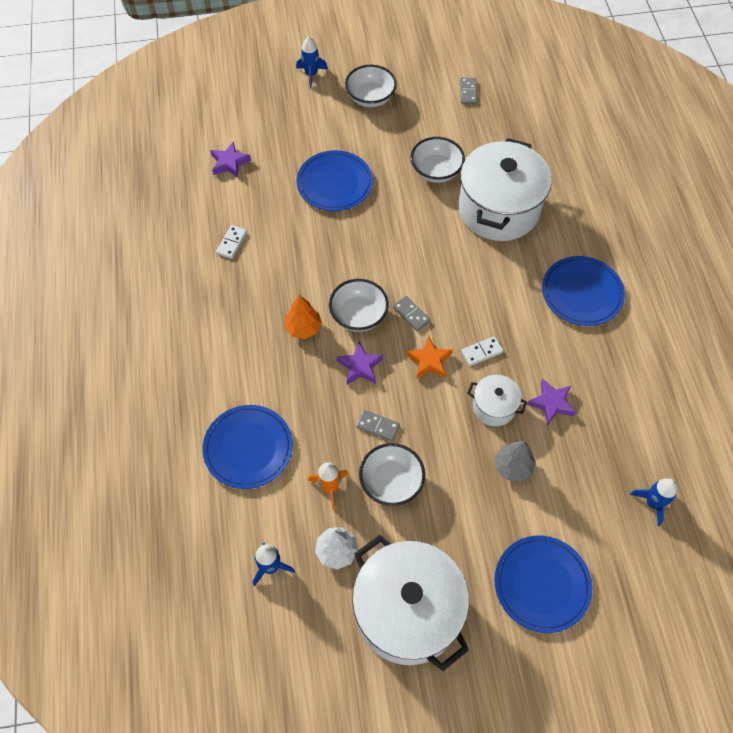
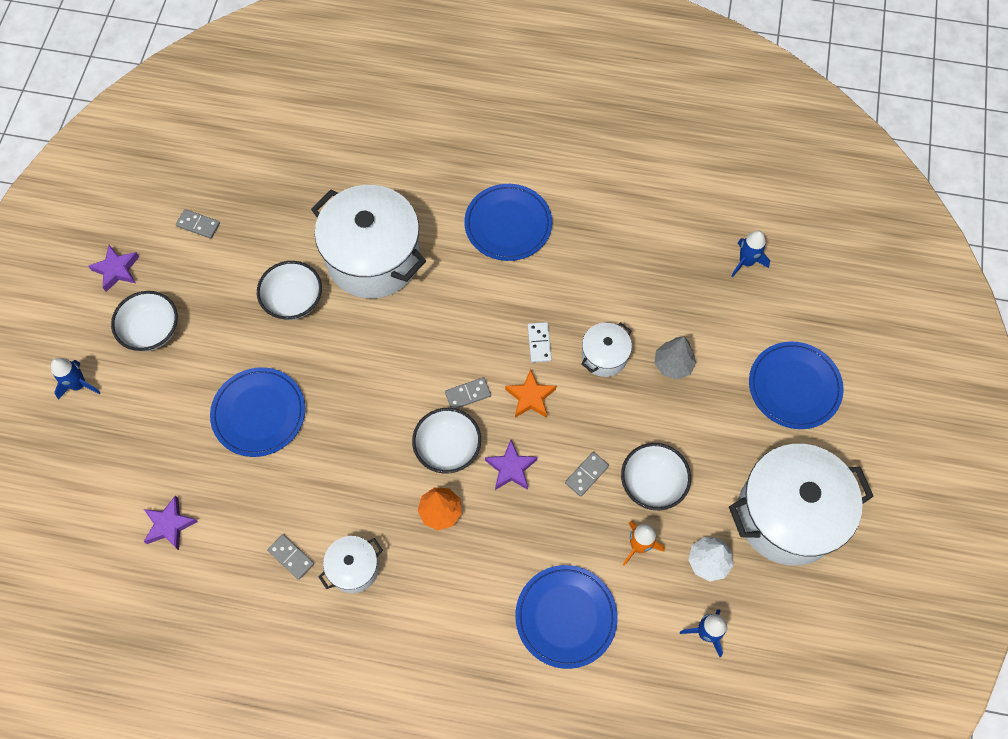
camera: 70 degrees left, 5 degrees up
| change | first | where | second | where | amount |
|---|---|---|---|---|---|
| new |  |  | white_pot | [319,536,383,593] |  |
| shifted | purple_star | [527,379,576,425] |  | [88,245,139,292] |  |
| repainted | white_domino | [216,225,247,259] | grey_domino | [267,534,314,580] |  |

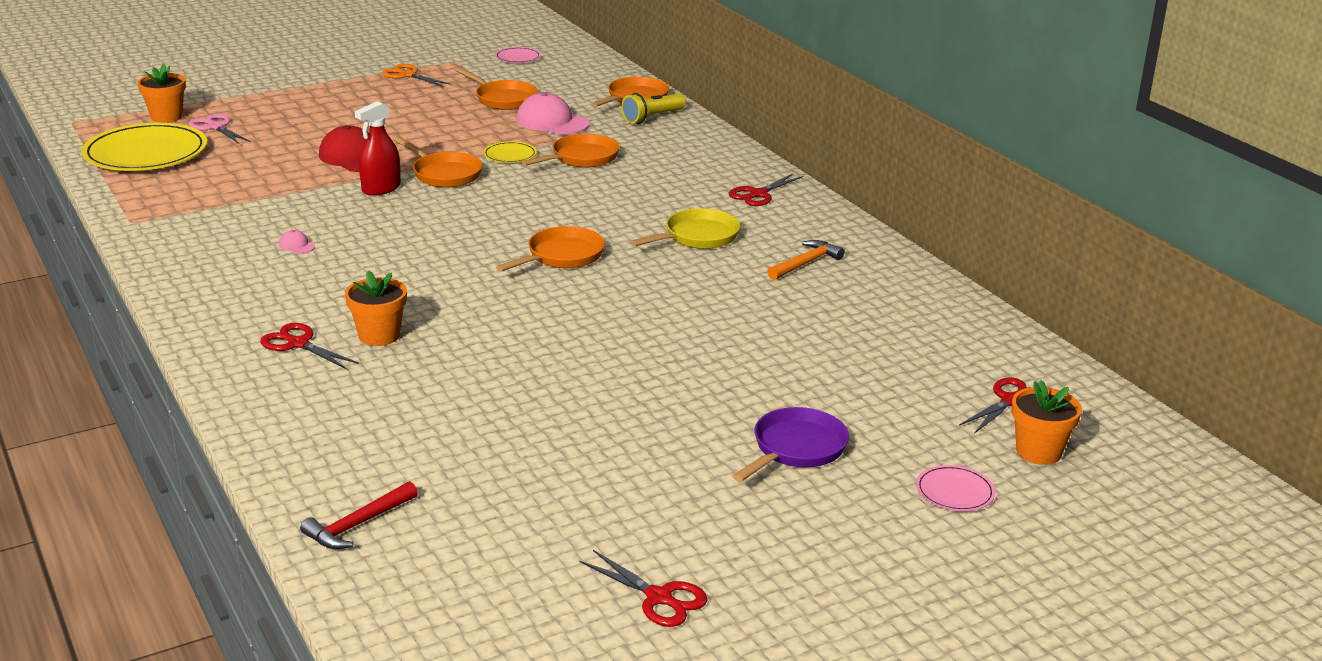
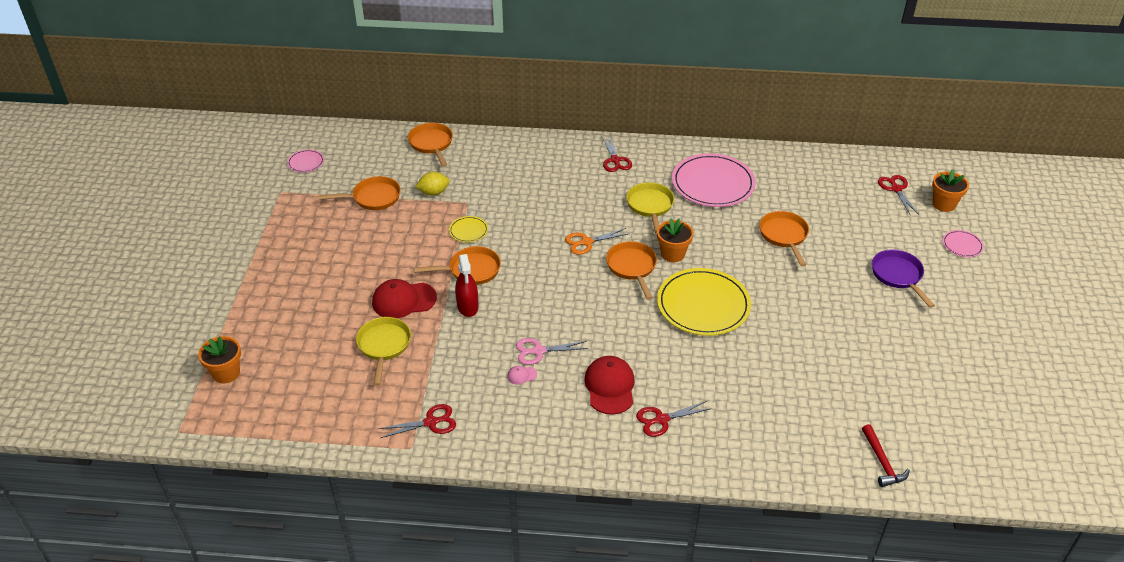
camera: 55 degrees left, 15 degrees up
| change | first | where | second | where | amount |
|---|---|---|---|---|---|
| gone | yellow_flashlight | [621,93,686,124] |  |  |  |
| new |  |  | yellow_pan | [356,317,411,386] |  |
| new |  |  | red_cap | [584,356,635,415] |  |
| shifted | yellow_plate | [81,123,208,171] |  | [657,268,751,336] |  |
| shifted | pink_scissors | [189,114,251,144] |  | [516,338,588,365] |  |
| shifted | orange_flower_pot | [345,270,407,346] |  | [657,218,693,262] |  |
| shifted | orange_scissors | [382,64,452,87] |  | [565,228,630,255] |  |
| shifted | orange_pan | [521,134,619,168] |  | [759,211,809,266] |  |
| shifted | red_scissors | [579,550,708,627] |  | [378,404,456,438] |  |
| swapped | pink_cap | [516,92,589,135] | yellow_lemon | [415,172,450,196] |  |
| swapped | orange_hammer | [767,240,845,280] | pink_plate | [672,153,756,207] |  |

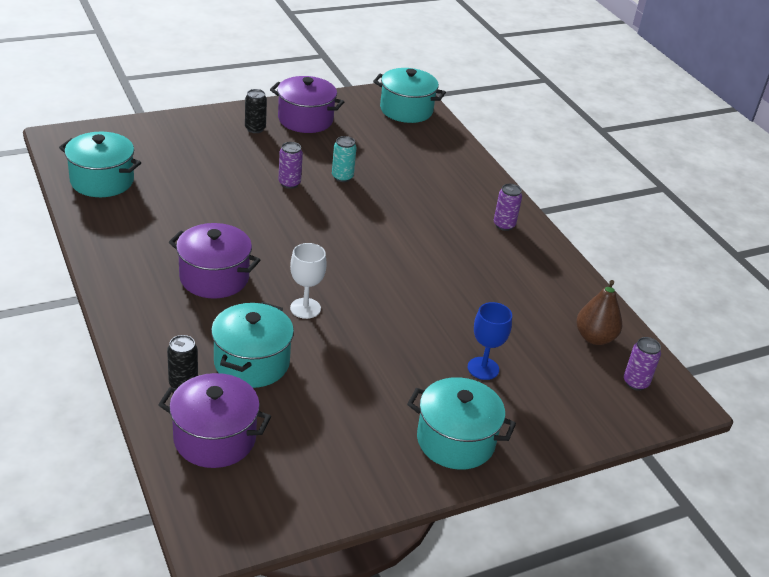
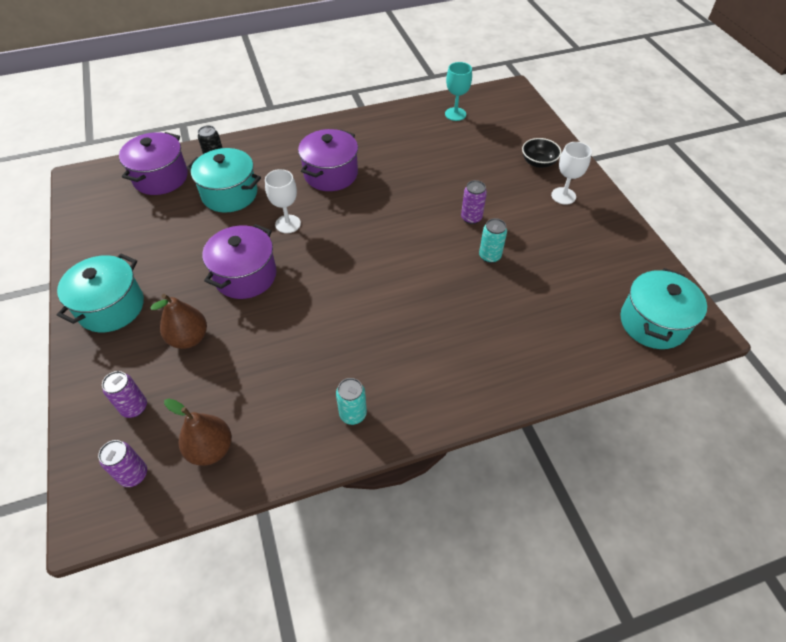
camera: 100 degrees right, 15 degrees up
| change | first | where | second | where | amount |
|---|---|---|---|---|---|
| new |  |  | turquoise_can | [336,378,367,425] |  |
| new |  |  | black_bowl | [522,138,562,168] |  |
| shifted | purple_pot | [270,76,344,133] |  | [202,224,277,299] |  |
| shifted | purple_can | [494,184,522,231] |  | [102,371,147,418] |  |
| swapped | turquoise_pot | [59,132,141,197] | turquoise_goblet | [445,62,472,121] |  |
| swapped | black_can | [245,89,267,133] | white_goblet | [551,142,592,205] |  |
| swapped | blue_goblet | [468,302,512,380] | brown_pear | [150,294,207,349] |  |

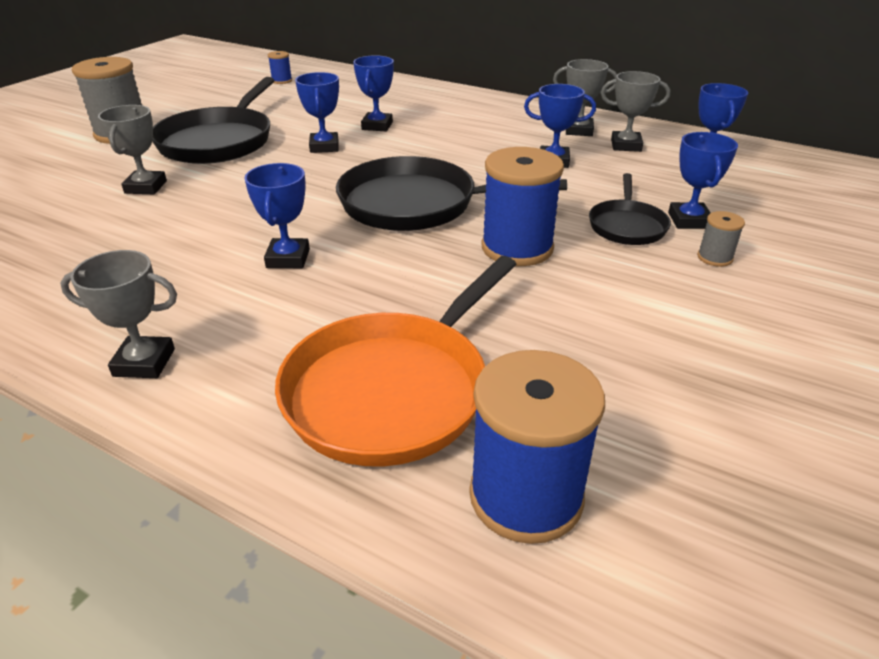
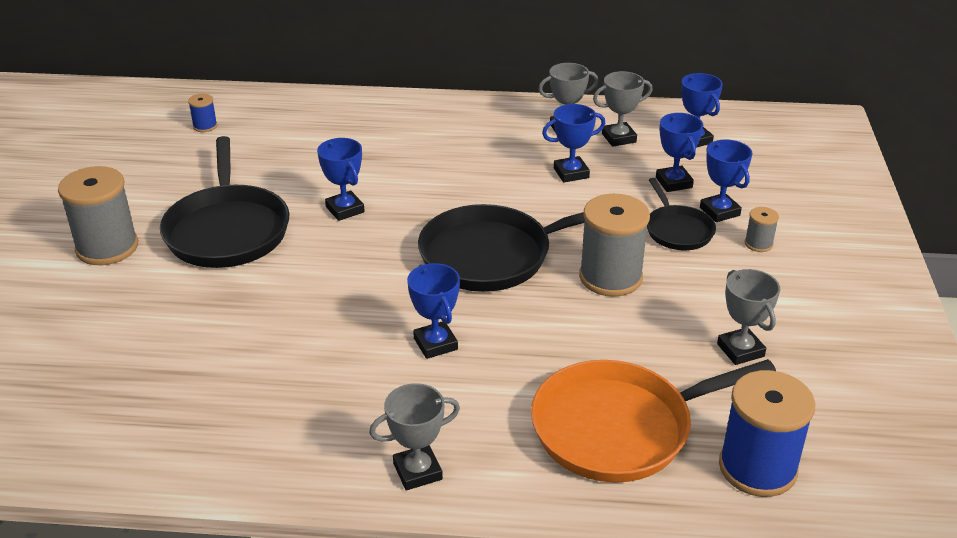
camera: 25 degrees left, 0 degrees up
| change | first | where | second | where | amount |
|---|---|---|---|---|---|
| shifted | grey_trophy | [98,105,167,194] |  | [717,269,780,365] |  |
| shifted | blue_trophy | [353,55,394,131] |  | [656,113,703,192] |  |
| repainted | blue_spool | [481,147,564,266] | grey_spool | [579,194,650,297] |  |
| rotated | orange_pan | [275,256,516,466] |  | [531,359,776,483] | 60 degrees clockwise |

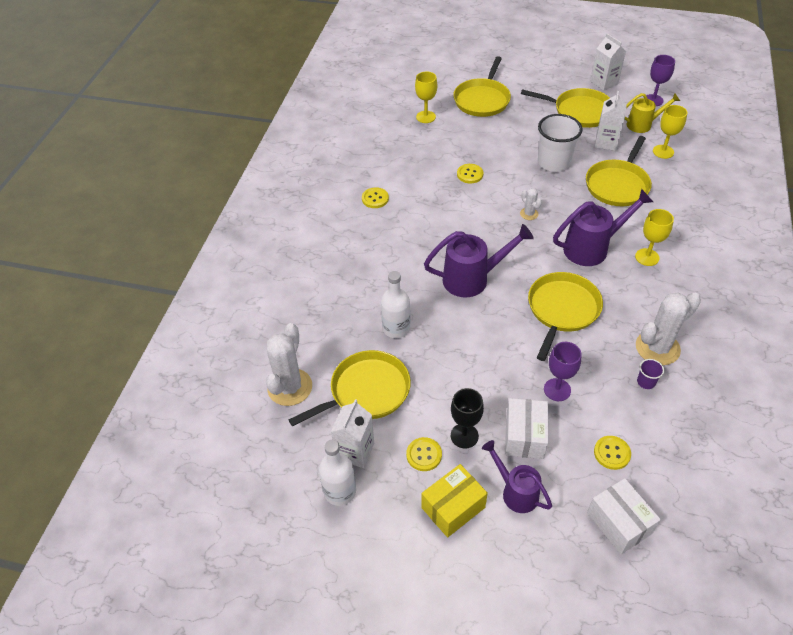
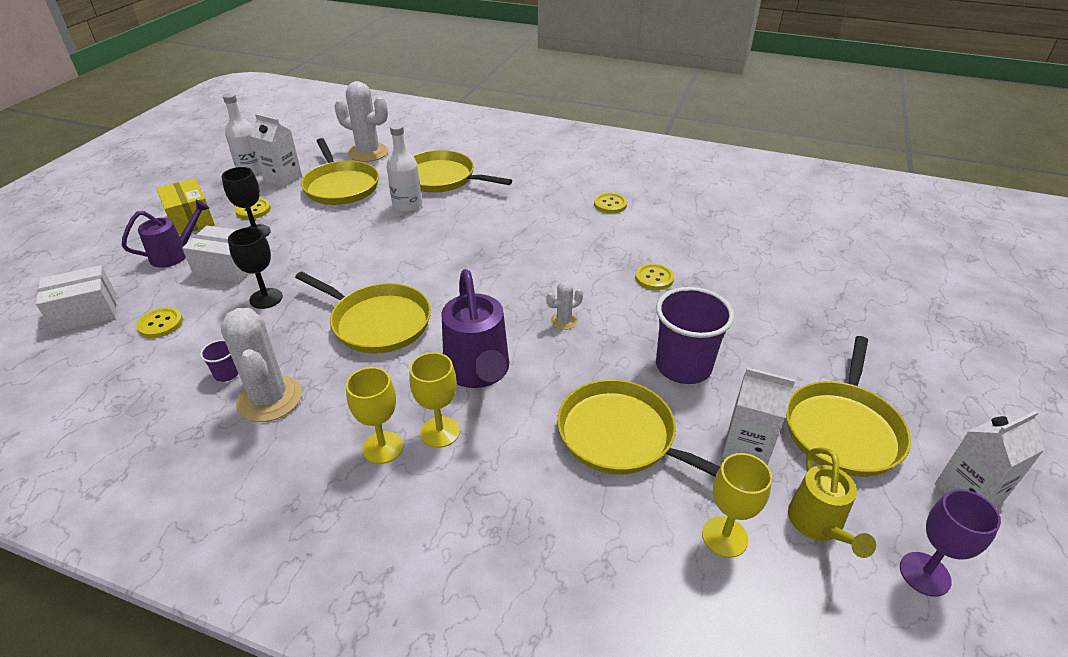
camera: 95 degrees right, 10 degrees down
| change | first | where | second | where | amount |
|---|---|---|---|---|---|
| gone | purple_watering_can | [424,224,534,298] |  |  |  |
| shifted | yellow_goblet | [415,71,437,123] |  | [346,367,403,464] |  |
| shifted | yellow_pan | [453,56,511,117] |  | [413,150,512,193] |  |
| repainted | white_cup | [538,114,583,172] | purple_cup | [656,287,734,384] |  |
| repainted | purple_goblet | [544,342,582,401] | black_goblet | [228,227,283,309] |  |

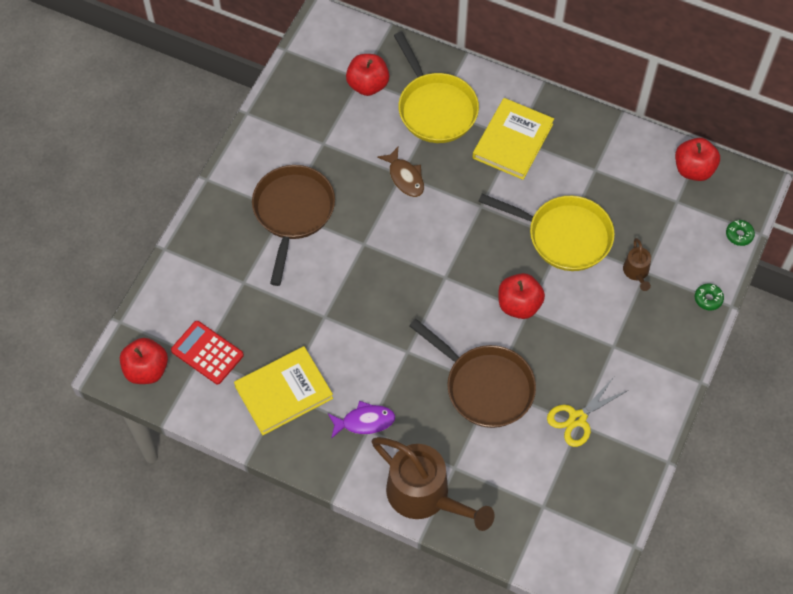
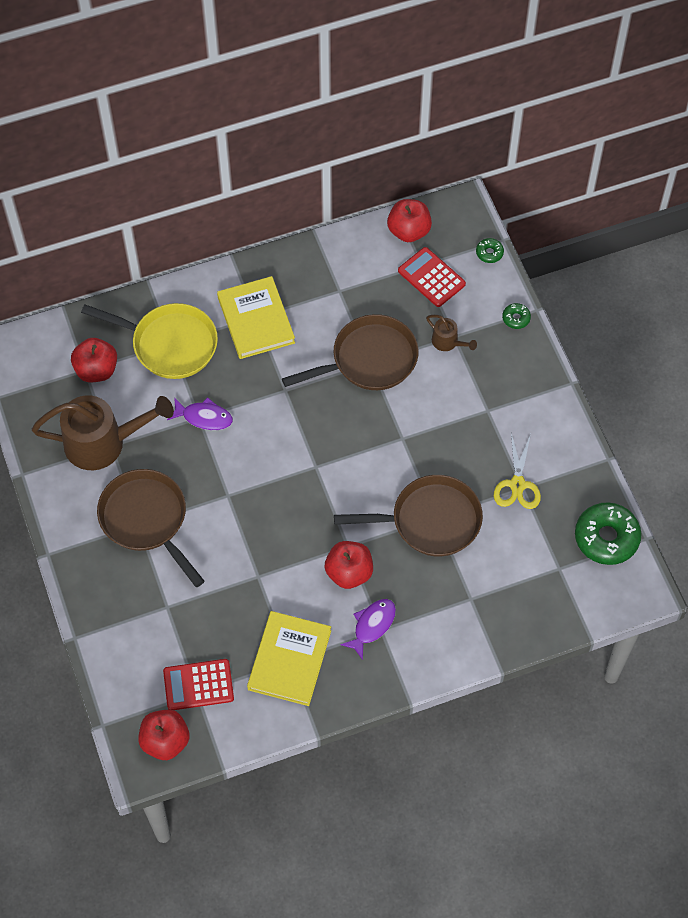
camera: 45 degrees left, 0 degrees up
| change | first | where | second | where | amount |
|---|---|---|---|---|---|
| new |  |  | red_calculator | [398,247,466,307] |  |
| new |  |  | green_donut | [575,502,642,565] |  |
| shifted | brown_watering_can | [372,437,494,531] |  | [32,395,174,470] |  |
| shifted | red_apple | [498,273,545,319] |  | [325,541,373,589] |  |
| repainted | brown_fish | [377,147,424,197] | purple_fish | [167,397,233,430] |  |
| repainted | yellow_pan | [478,194,615,271] | brown_pan | [282,314,419,390] |  |

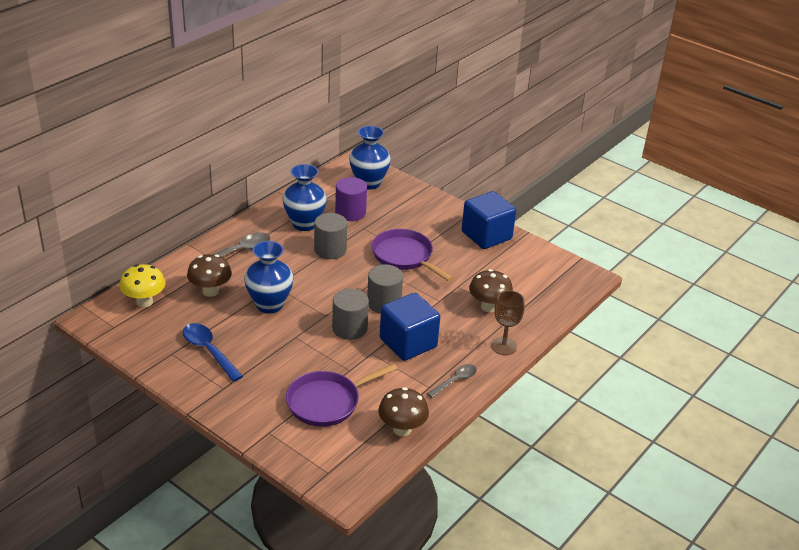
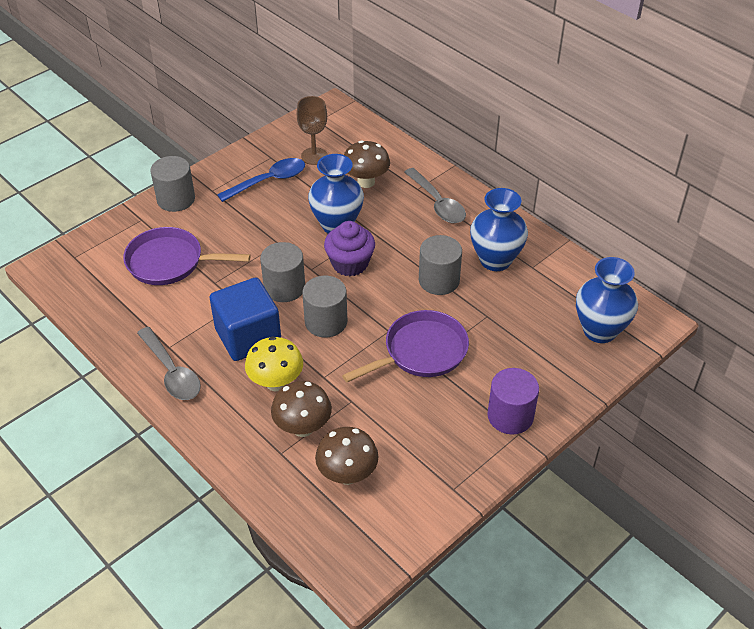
camera: 100 degrees right, 10 degrees up
| change | first | where | second | where | amount |
|---|---|---|---|---|---|
| gone | blue_cube | [462,191,516,249] |  |  |  |
| new |  |  | grey_cylinder | [150,156,195,212] |  |
| new |  |  | purple_cupcake | [324,221,375,276] |  |
| shifted | yellow_mushroom | [120,264,166,308] |  | [245,336,303,391] |  |
| shifted | purple_cylinder | [335,177,367,221] |  | [487,368,539,435] |  |
| shifted | brown_mushroom | [378,387,429,436] |  | [315,427,379,485] |  |
| shifted | brown_goblet | [491,290,525,355] |  | [297,96,327,165] |  |
| rotated | purple_pan | [286,363,398,427] |  | [123,227,251,285] | 60 degrees counterclockwise |
| scaled | grey_spoon | [427,364,477,398] |  | [137,327,201,400] | x1.50 |

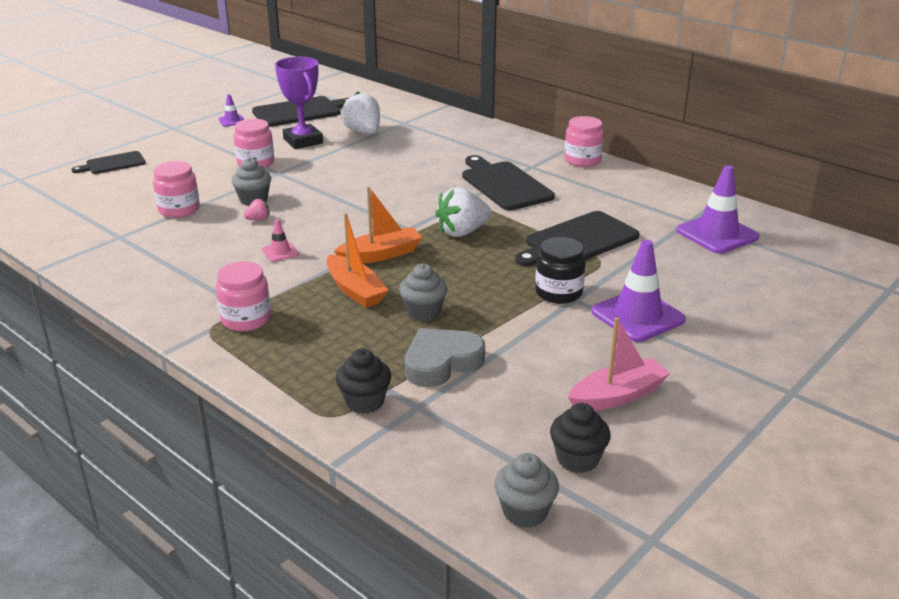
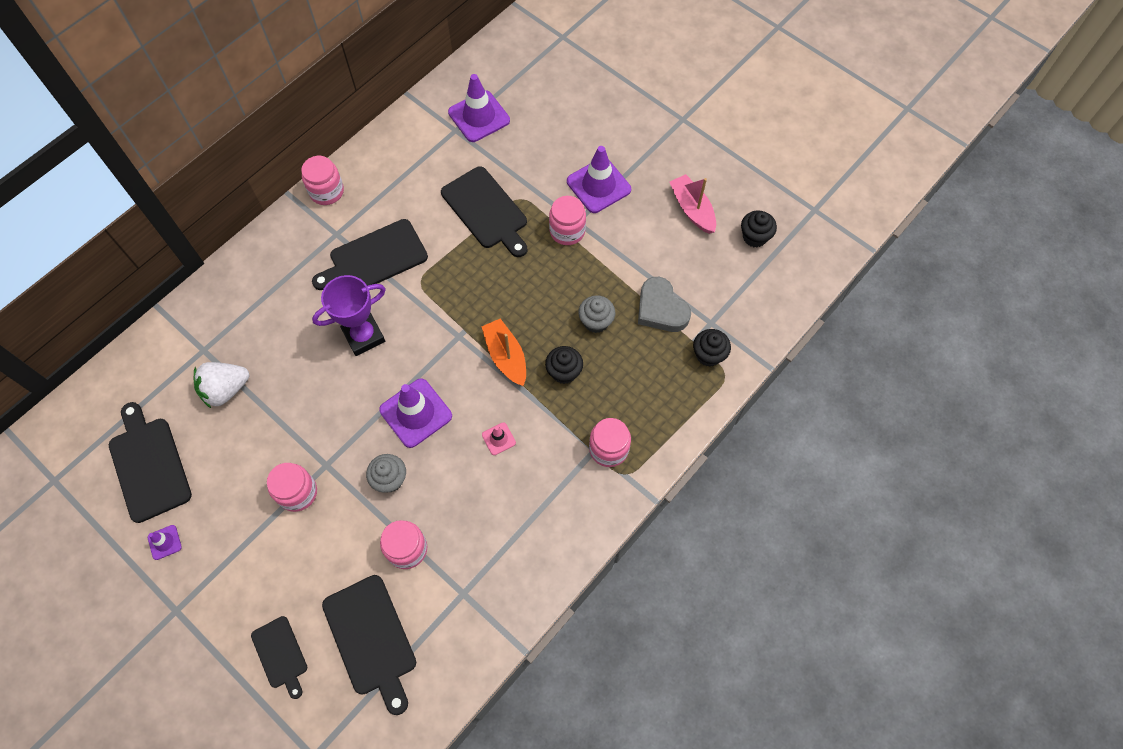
camera: 90 degrees left, 35 degrees up
| change | first | where | second | where | amount |
|---|---|---|---|---|---|
| gone | pink_strawberry | [244,199,270,220] |  |  |  |
| gone | white_strawberry | [435,187,492,237] |  |  |  |
| gone | grey_cupcake | [494,453,559,528] |  |  |  |
| new |  |  | black_cutting_board | [322,575,416,715] |  |
| new |  |  | purple_traffic_cone | [379,379,452,448] |  |
| shifted | purple_trophy | [275,57,323,149] |  | [312,275,386,356] |  |
| swapped | orange_boat | [326,213,388,308] | black_cupcake | [545,346,583,384] |  |
| repainted | black_jar | [535,237,586,304] | pink_jar | [549,196,586,245] |  |

